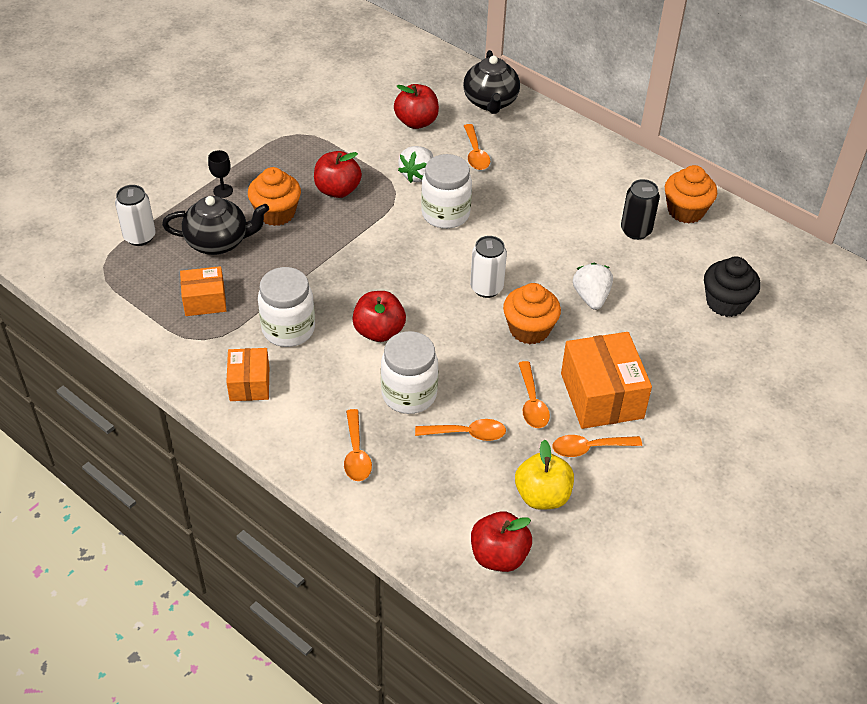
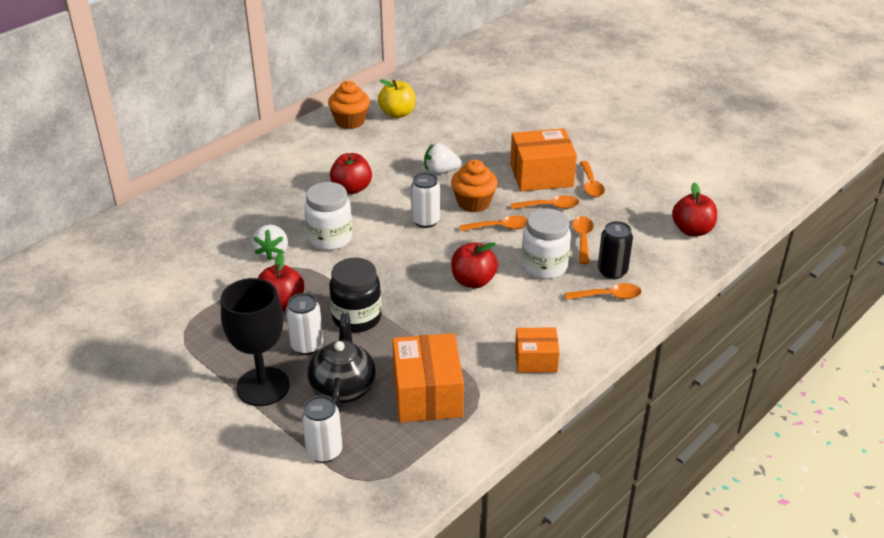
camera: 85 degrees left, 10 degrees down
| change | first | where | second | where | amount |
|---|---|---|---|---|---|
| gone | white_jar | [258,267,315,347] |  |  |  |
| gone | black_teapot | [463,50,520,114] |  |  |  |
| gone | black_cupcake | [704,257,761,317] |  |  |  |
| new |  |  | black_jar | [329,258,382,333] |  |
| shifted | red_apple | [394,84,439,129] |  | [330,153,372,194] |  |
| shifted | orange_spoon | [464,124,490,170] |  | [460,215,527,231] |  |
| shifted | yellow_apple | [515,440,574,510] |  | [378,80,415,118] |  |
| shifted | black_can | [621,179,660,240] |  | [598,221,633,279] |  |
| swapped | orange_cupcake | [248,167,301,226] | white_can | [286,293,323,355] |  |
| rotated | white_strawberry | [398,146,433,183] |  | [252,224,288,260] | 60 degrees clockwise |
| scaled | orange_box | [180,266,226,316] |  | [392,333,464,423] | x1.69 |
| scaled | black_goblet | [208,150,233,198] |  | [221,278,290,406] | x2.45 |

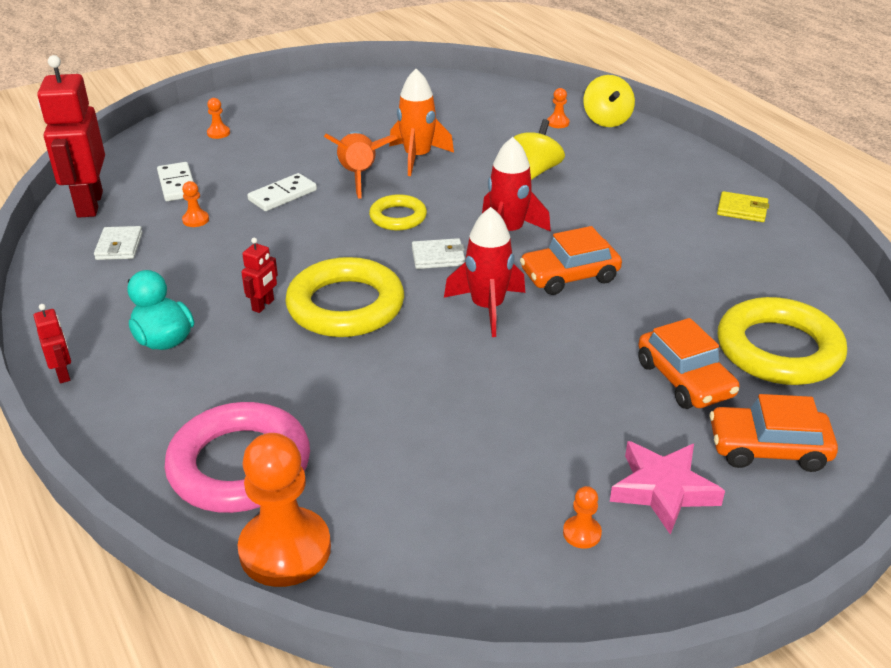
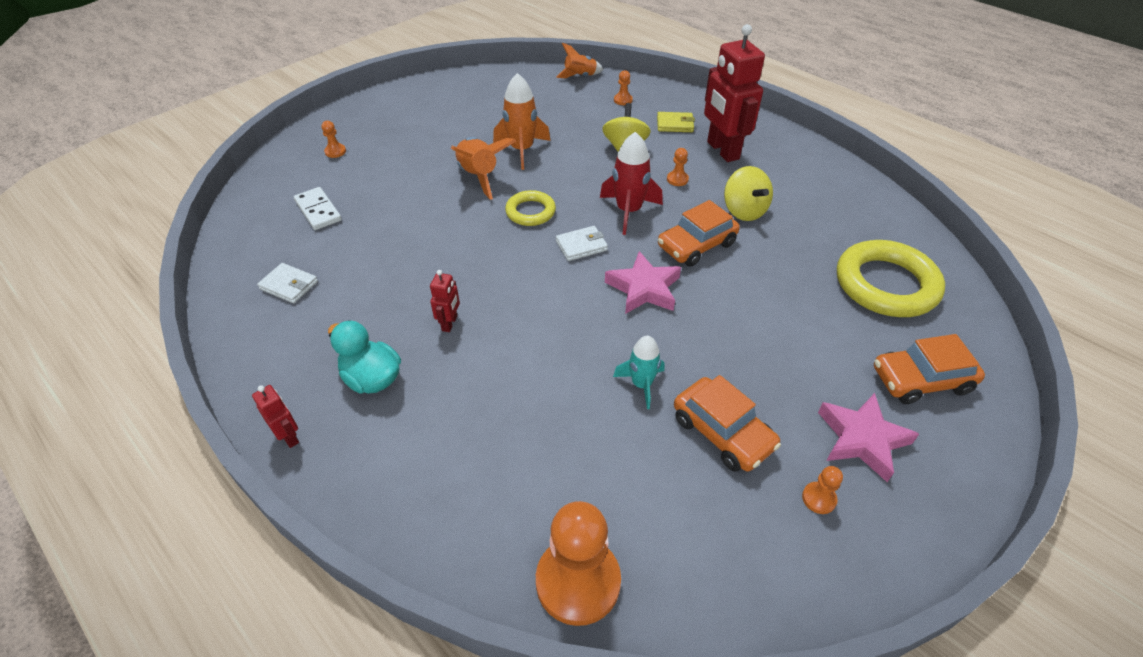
camera: 15 degrees left, 10 degrees up
| change | first | where | second | where | amount |
|---|---|---|---|---|---|
| gone | pink_ring | [165,402,310,513] |  |  |  |
| gone | white_domino | [247,173,317,211] |  |  |  |
| gone | yellow_ring | [285,257,404,337] |  |  |  |
| new |  |  | orange_rocket | [556,43,603,79] |  |
| new |  |  | turquoise_rocket | [613,336,664,409] |  |
| shifted | red_robot | [37,55,105,218] |  | [704,24,765,162] |  |
| shifted | orange_pawn | [182,181,209,227] |  | [667,148,689,186] |  |
| shifted | yellow_spinning_top | [583,75,635,127] |  | [724,166,773,221] |  |
| shifted | orange_car | [638,318,740,409] |  | [674,375,781,471] |  |
| shifted | yellow_wallet | [717,191,769,222] |  | [657,112,695,132] |  |
| swapped | red_rocket | [444,207,525,337] | pink_star | [605,251,681,314] |  |
| rotated | white_wallet | [94,226,143,260] |  | [257,263,318,303] | 45 degrees counterclockwise |

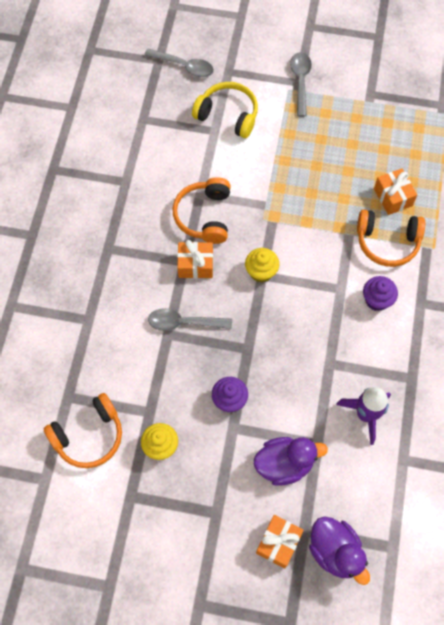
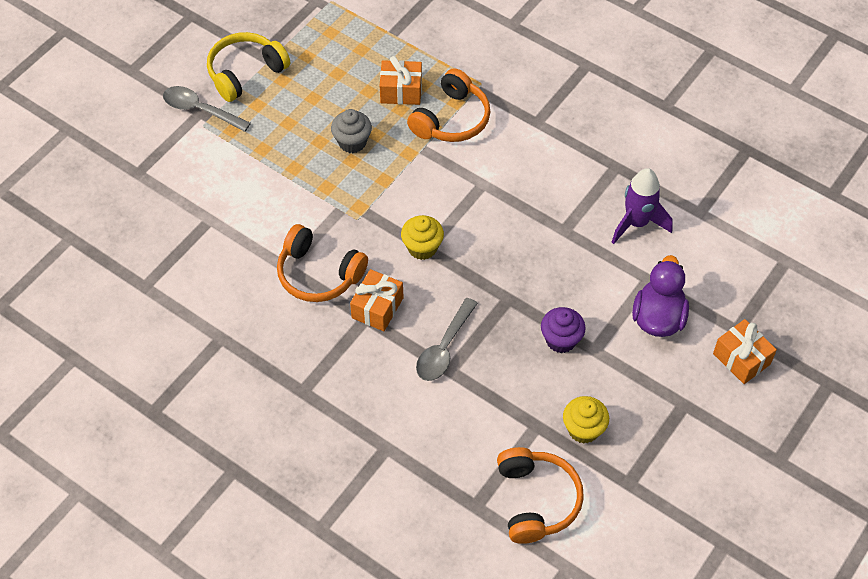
camera: 65 degrees left, 10 degrees down
| change | first | where | second | where | amount |
|---|---|---|---|---|---|
| gone | grey_spoon | [144,49,214,77] |  |  |  |
| gone | purple_duck | [309,516,370,585] |  |  |  |
| gone | purple_cupcake | [363,276,398,311] |  |  |  |
| new |  |  | grey_cupcake | [331,109,372,153] |  |
| shifted | yellow_headphones | [192,82,258,138] |  | [207,32,290,102] |  |

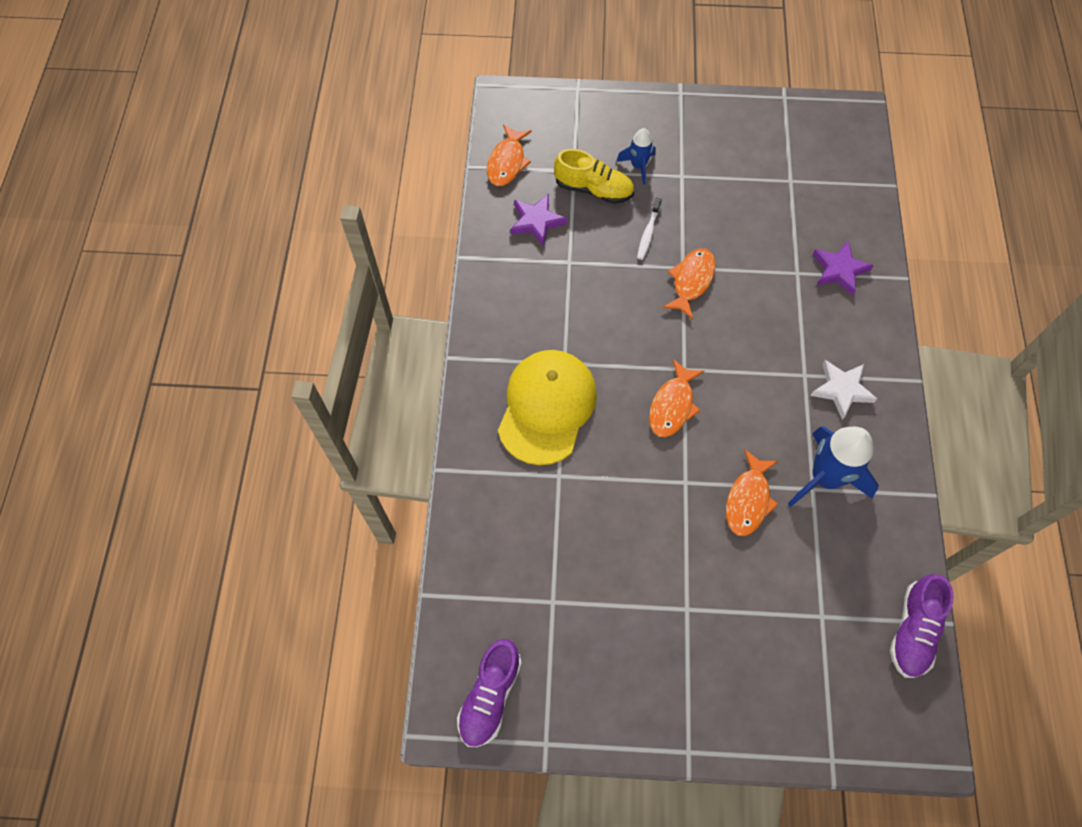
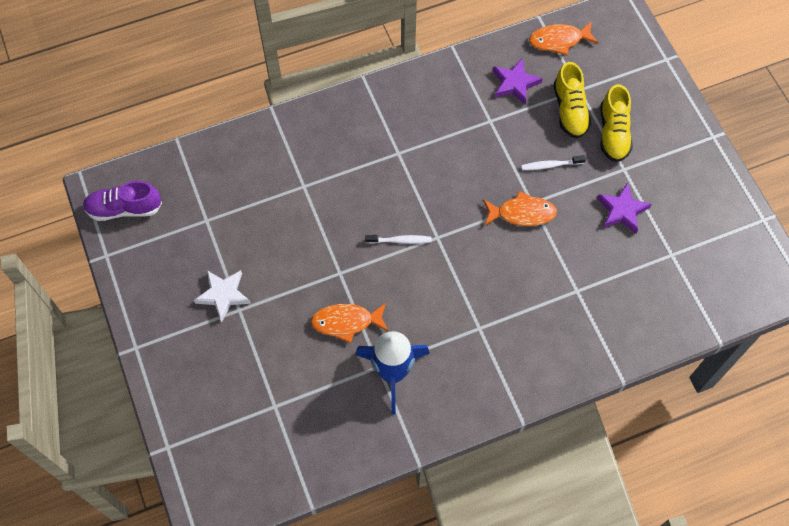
camera: 65 degrees right, 0 degrees up
| change | first | where | second | where | amount |
|---|---|---|---|---|---|
| gone | yellow_cap | [498,350,597,465] |  |  |  |
| gone | purple_shoe | [890,574,954,678] |  |  |  |
| shifted | white_star | [810,360,877,420] |  | [194,270,251,322] |  |
| shifted | purple_star | [812,240,874,296] |  | [597,183,652,233] |  |
| swapped | blue_rocket | [616,128,656,185] | yellow_shoe | [600,84,632,162] |  |
| swapped | orange_fish | [649,359,704,437] | white_toothbrush | [365,235,432,244] |  |

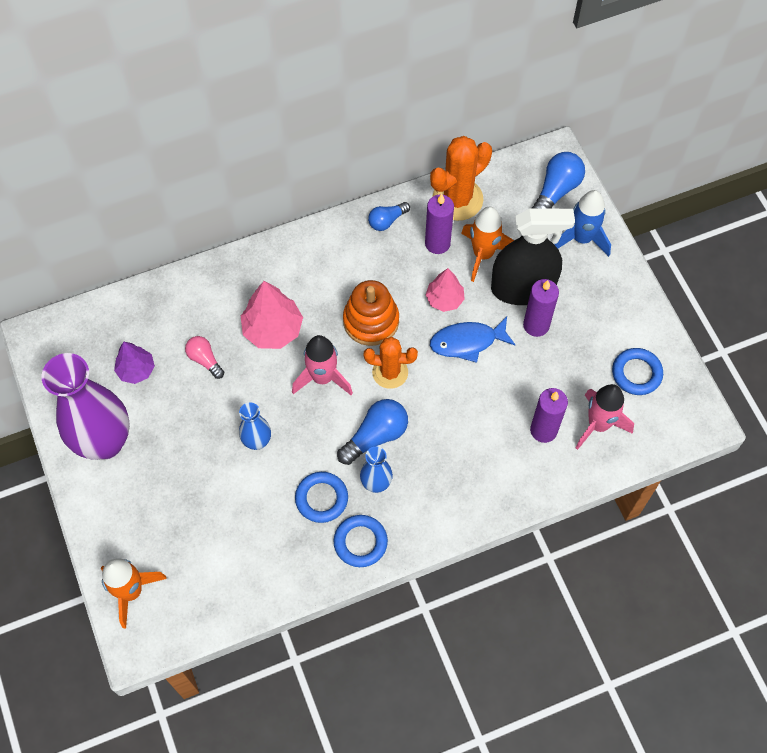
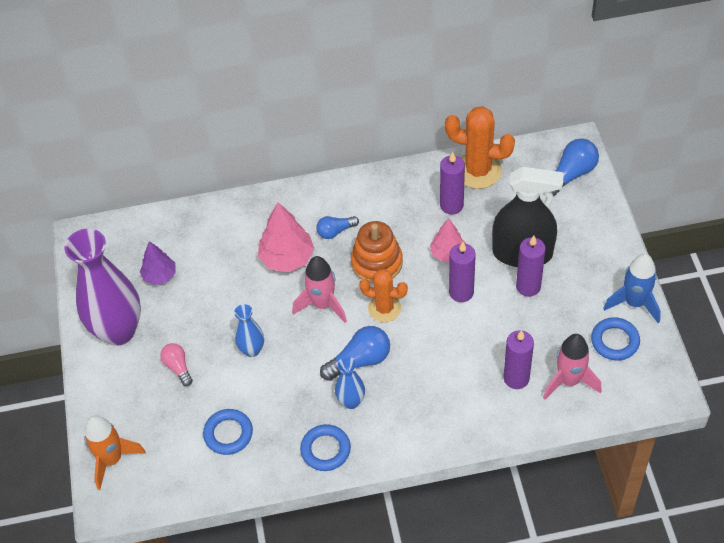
camera: 15 degrees right, 10 degrees down
| change | first | where | second | where | amount |
|---|---|---|---|---|---|
| gone | orange_rocket | [461,206,514,282] |  |  |  |
| shifted | pink_light_bulb | [185,336,224,379] |  | [160,343,193,386] |  |
| shifted | blue_ring | [295,472,348,523] |  | [203,409,253,455] |  |
| shifted | blue_light_bulb | [368,202,410,231] |  | [316,216,359,239] |  |
| shifted | blue_rocket | [554,190,611,257] |  | [603,254,661,323] |  |
| swapped | blue_fish | [430,317,515,363] | purple_candle | [449,242,476,302] |  |
| rotated | orange_cactus | [430,136,492,221] |  | [445,106,515,189] | 45 degrees clockwise |

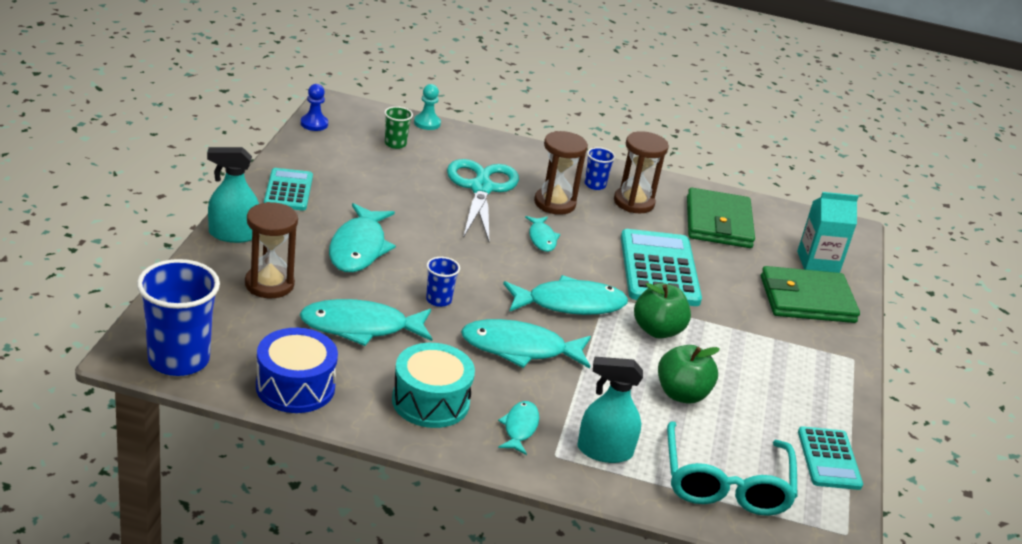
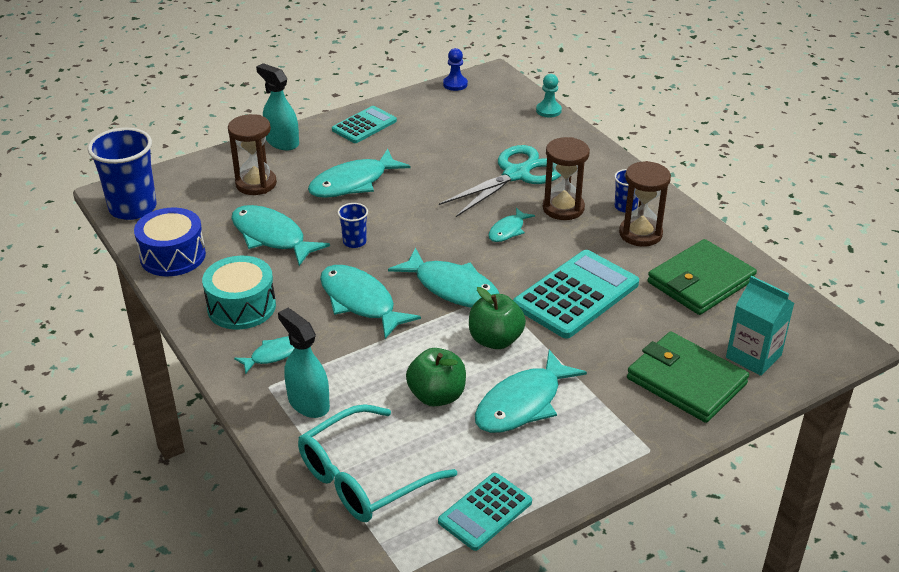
camera: 50 degrees right, 5 degrees up
| change | first | where | second | where | amount |
|---|---|---|---|---|---|
| gone | green_cup | [384,106,413,149] |  |  |  |
| new |  |  | turquoise_fish | [475,350,587,433] |  |

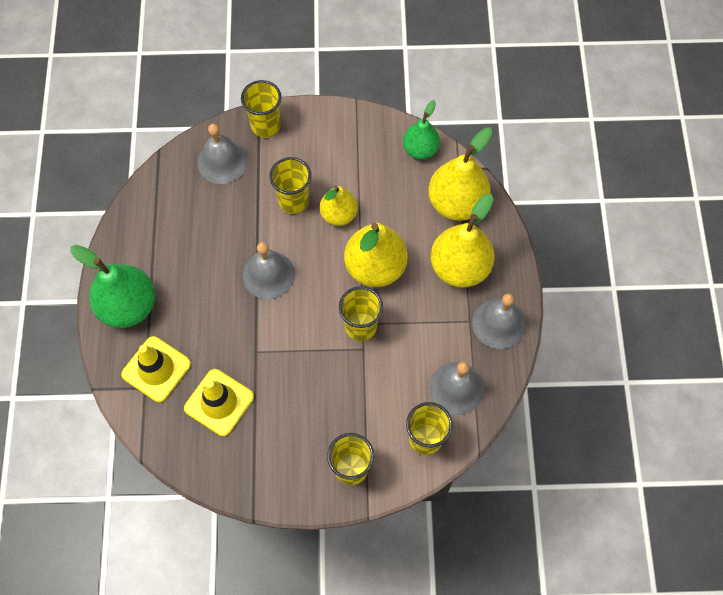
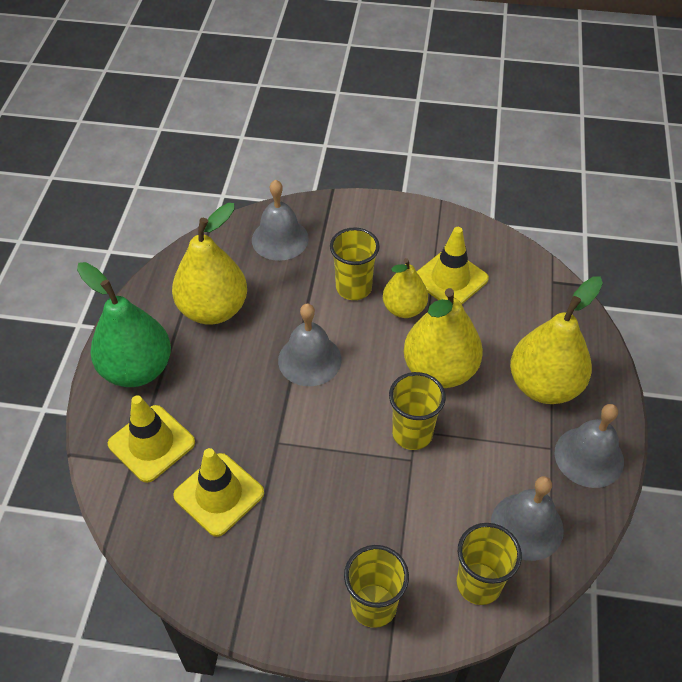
camera: 10 degrees right, 15 degrees down
| change | first | where | second | where | amount |
|---|---|---|---|---|---|
| gone | yellow_cup | [241,80,281,138] |  |  |  |
| gone | green_pear | [403,100,440,159] |  |  |  |
| new |  |  | yellow_traffic_cone | [417,227,489,304] |  |
| shifted | yellow_pear | [428,127,492,221] |  | [172,203,247,325] |  |

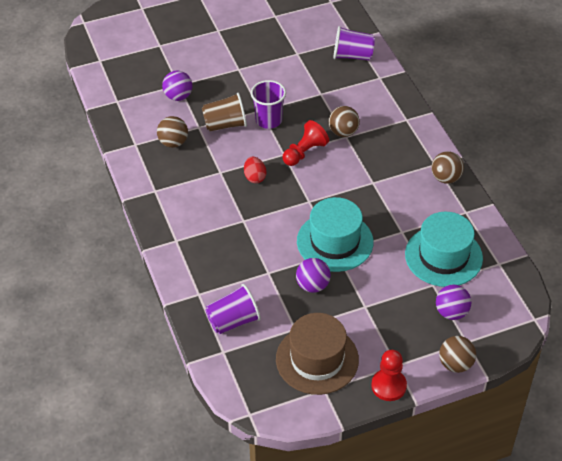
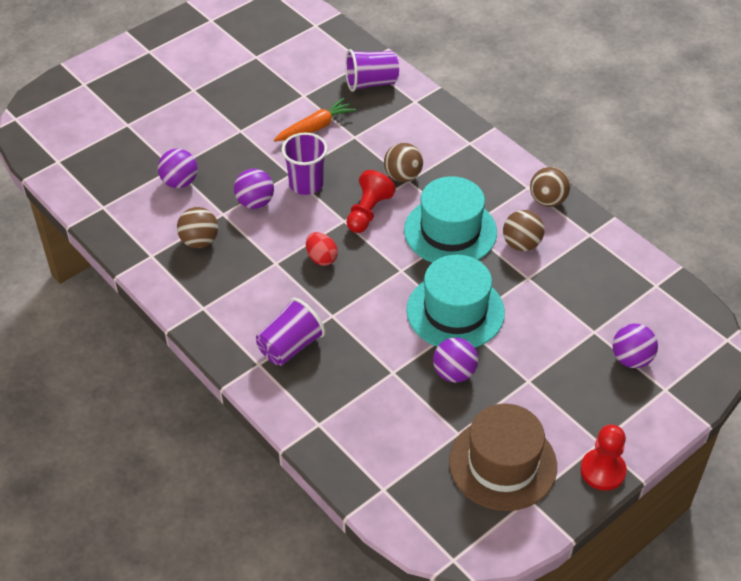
camera: 20 degrees left, 0 degrees up
| change | first | where | second | where | amount |
|---|---|---|---|---|---|
| new |  |  | orange_carrot | [274,98,356,142] |  |
| shifted | purple_cup | [205,284,261,334] |  | [256,298,325,365] |  |
| shifted | turquoise_hat | [405,212,483,287] |  | [404,176,497,263] |  |
| shifted | brown_ball | [439,336,476,373] |  | [503,210,544,251] |  |
| swapped | brown_cup | [202,93,247,131] | purple_ball | [234,169,274,209] |  |

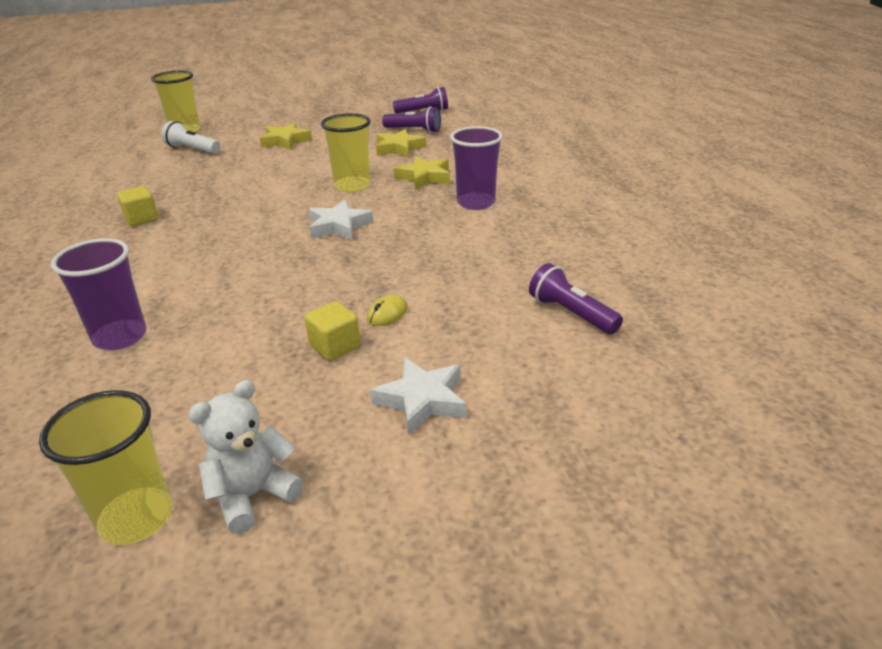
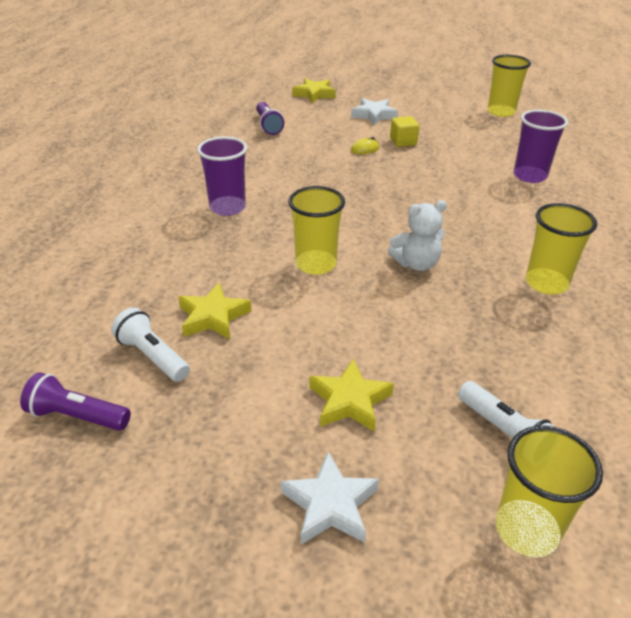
camera: 155 degrees left, 5 degrees up
| change | first | where | second | where | amount |
|---|---|---|---|---|---|
| shifted | white_teddy_bear | [188,380,304,534] |  | [388,200,447,271] |  |
| shifted | white_star | [309,200,373,240] |  | [281,452,379,544] |  |
| shifted | yellow_star | [394,156,450,190] |  | [292,78,336,103] |  |
| swapped | yellow_cube | [117,186,158,226] | yellow_cup | [526,203,597,295] |  |
| repainted | purple_flashlight | [382,107,441,133] | white_flashlight | [111,308,190,382] |  |

